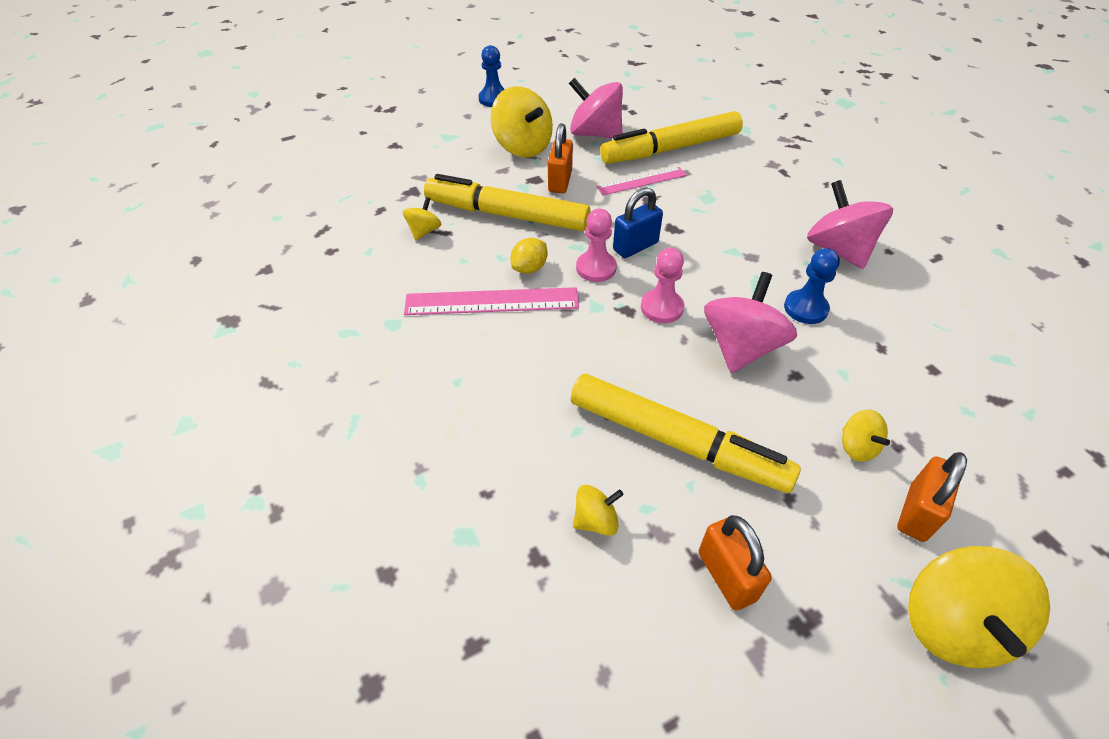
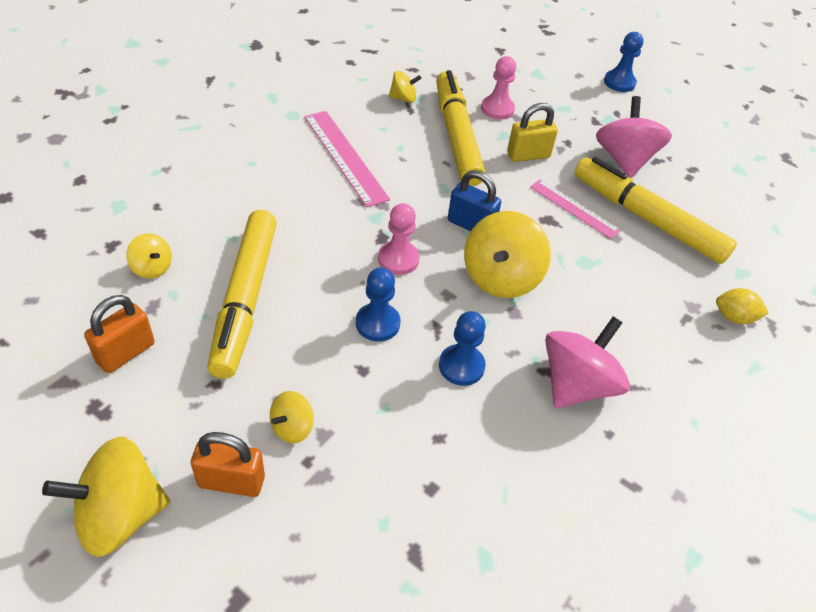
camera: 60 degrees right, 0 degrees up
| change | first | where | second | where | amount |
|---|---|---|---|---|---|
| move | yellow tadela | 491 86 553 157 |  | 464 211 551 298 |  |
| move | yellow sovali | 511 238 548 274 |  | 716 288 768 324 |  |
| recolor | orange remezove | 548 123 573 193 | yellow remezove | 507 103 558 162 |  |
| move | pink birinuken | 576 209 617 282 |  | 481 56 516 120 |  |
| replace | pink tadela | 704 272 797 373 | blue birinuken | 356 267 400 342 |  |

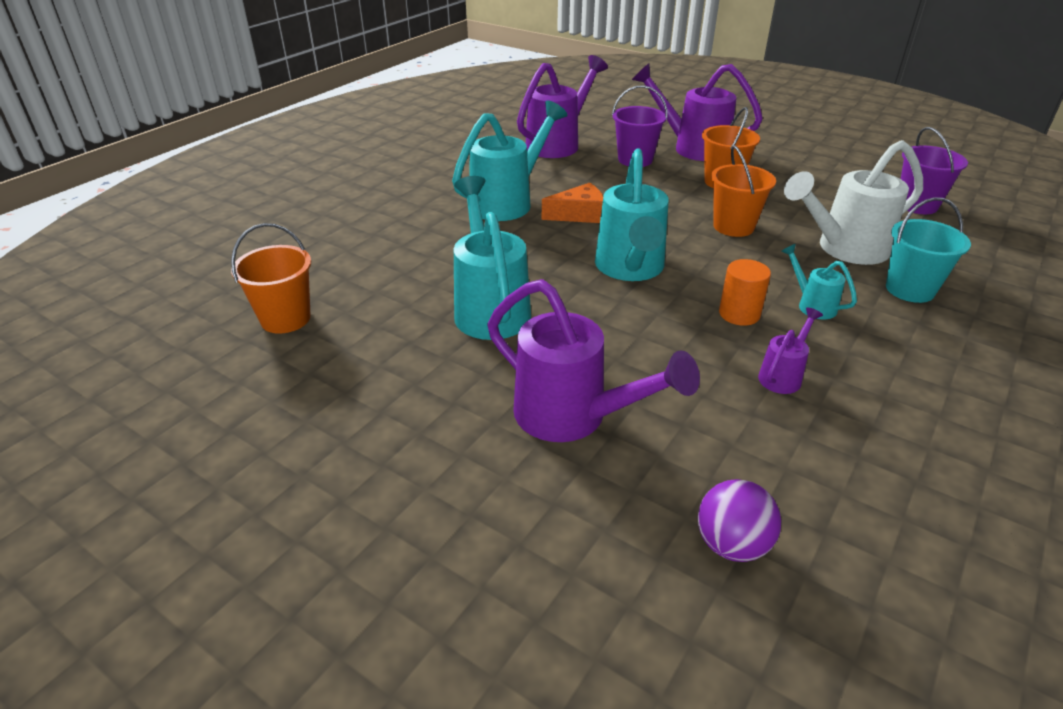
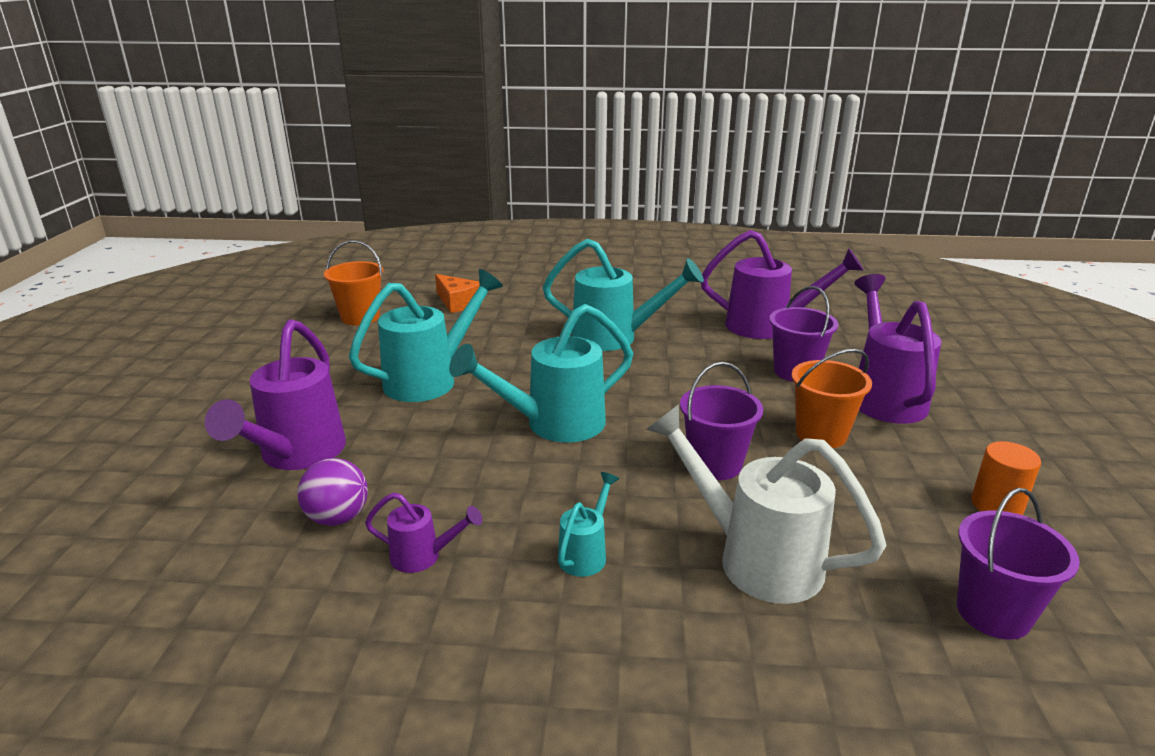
camera: 60 degrees right, 10 degrees down
| change | first | where | second | where | amount |
|---|---|---|---|---|---|
| move | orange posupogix | 542 183 603 223 |  | 435 274 484 313 |  |
| move | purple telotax | 698 479 781 562 |  | 297 458 368 526 |  |
| recolor | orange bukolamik | 711 145 776 237 | purple bukolamik | 680 362 763 480 |  |
| move | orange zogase | 719 259 771 326 |  | 971 441 1041 515 |  |
| delete | turquoise bukolamik | 886 197 971 303 |  |  |  |

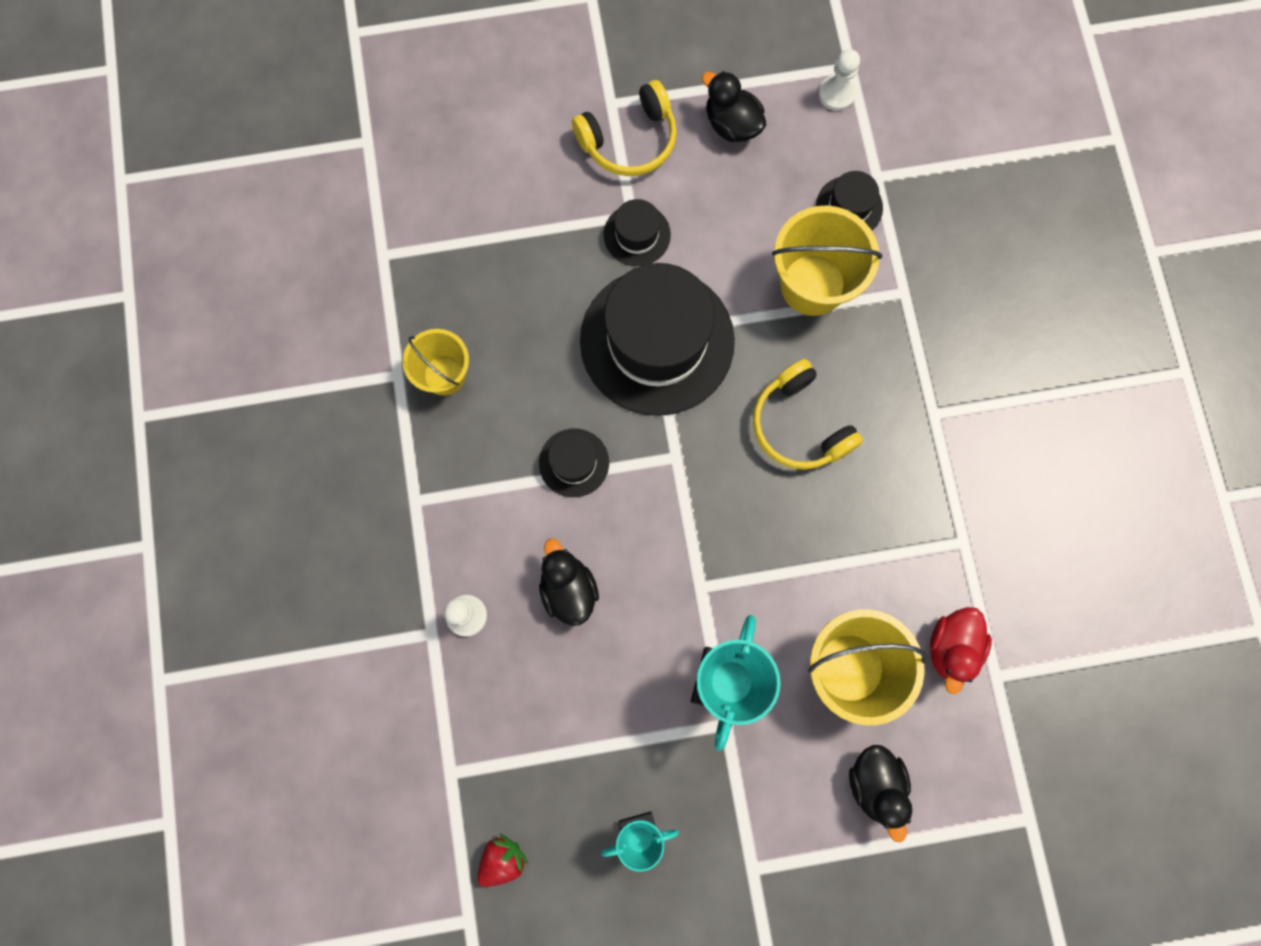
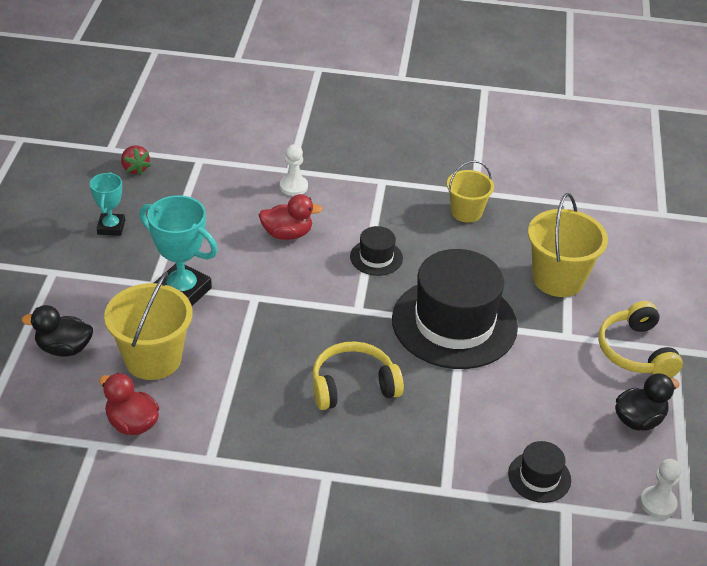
camera: 105 degrees right, 35 degrees down
| change | first | where | second | where | amount |
|---|---|---|---|---|---|
| recolor | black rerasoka | 539 539 599 626 | red rerasoka | 259 194 323 240 |  |
| delete | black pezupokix | 604 199 671 266 |  |  |  |
| move | yellow bukolamik | 772 206 883 316 |  | 528 193 608 297 |  |

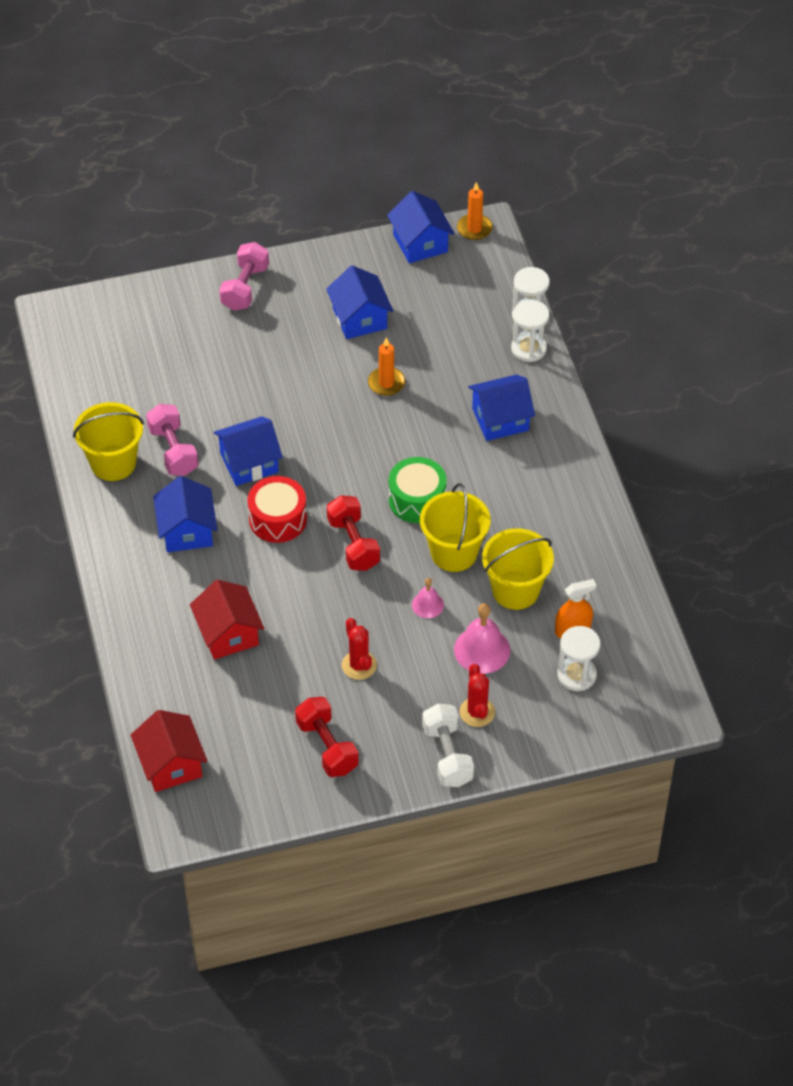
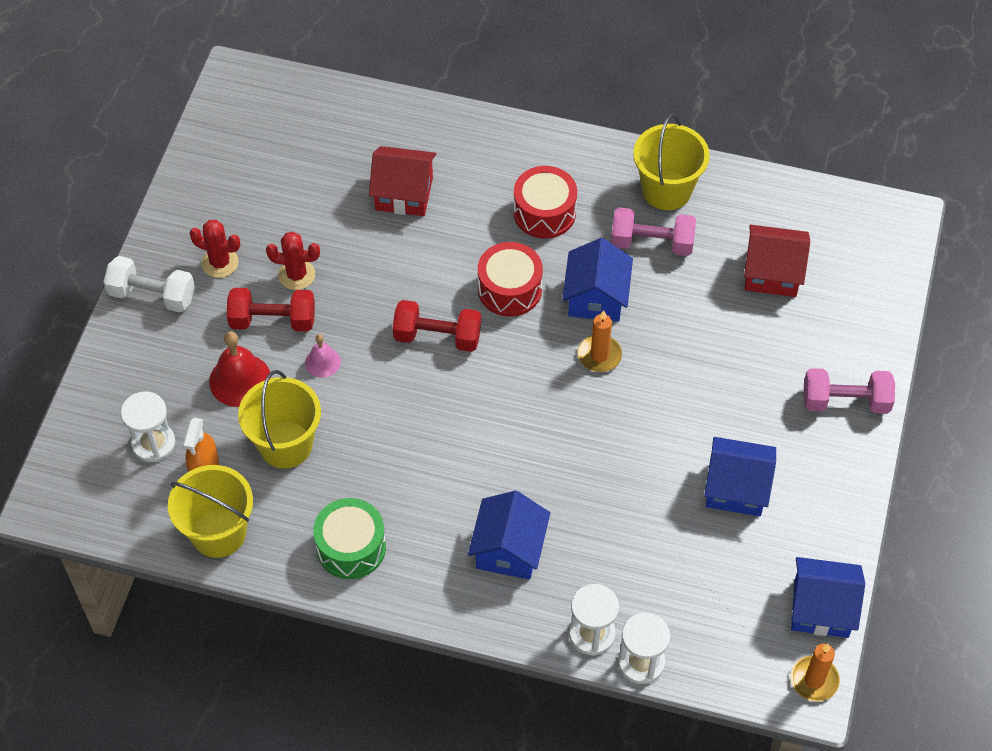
camera: 120 degrees right, 5 degrees up
| change | first | where | second | where | amount |
|---|---|---|---|---|---|
| move | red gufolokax | 131 710 207 792 |  | 744 225 810 297 |  |
| replace | blue gufolokax | 153 476 217 552 | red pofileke | 514 166 577 238 |  |
| rotate | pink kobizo | 219 242 269 311 |  | 803 368 895 414 | 45 degrees counterclockwise |
| move | red kobizo | 295 697 359 777 |  | 227 288 315 332 |  |
| move | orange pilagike | 368 337 405 396 |  | 578 310 622 372 |  |
| move | green pofileke | 389 457 447 523 |  | 313 498 386 579 |  |
| move | yellow bukolamik | 420 483 491 572 |  | 168 465 253 558 |  |
| recolor | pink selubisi | 454 603 510 674 | red selubisi | 209 331 271 407 |  |
| move | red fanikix | 460 664 495 727 |  | 190 220 240 278 |  |

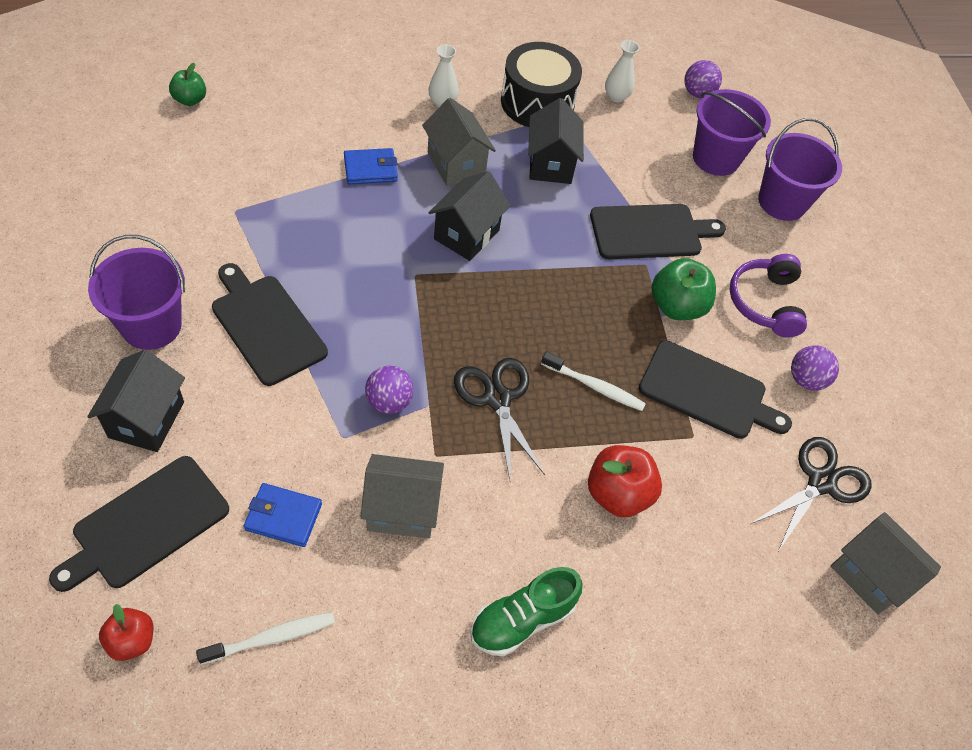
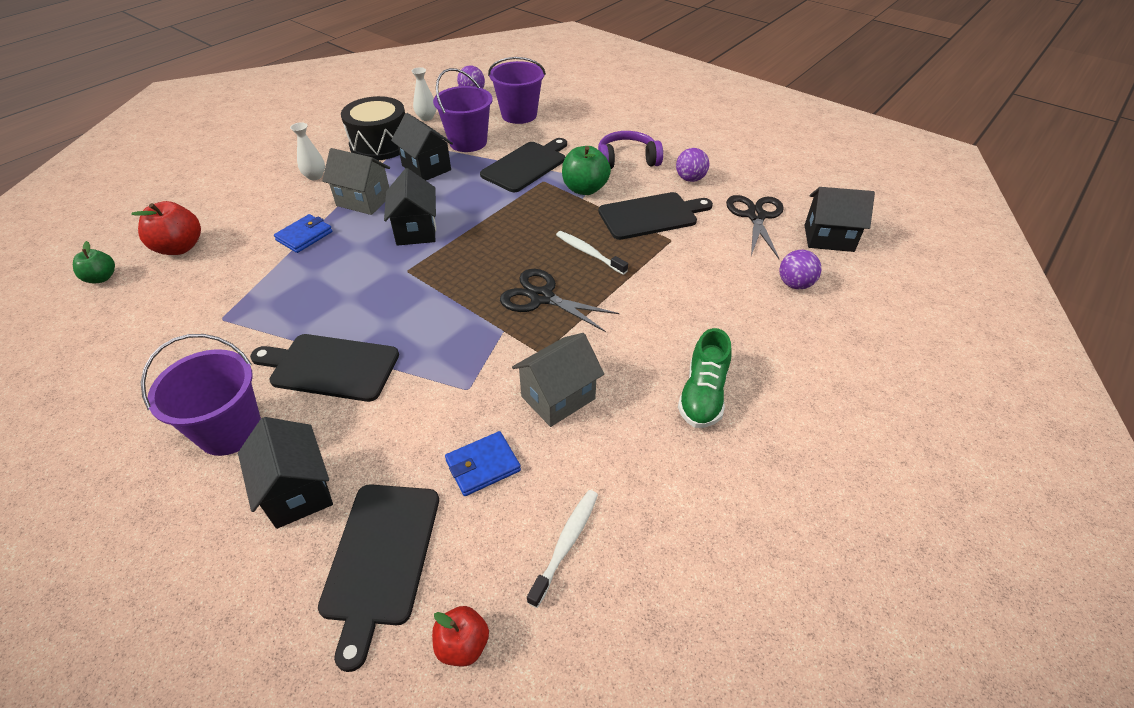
camera: 35 degrees left, 10 degrees down
| change | first | where | second | where | amount |
|---|---|---|---|---|---|
| move | purple telotax | 365 366 414 414 |  | 780 250 821 289 |  |
| rotate | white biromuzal | 541 351 646 411 |  | 556 231 628 275 | 120 degrees counterclockwise |
| move | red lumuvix | 588 445 662 517 |  | 131 201 201 255 |  |
| rotate | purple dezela | 729 254 807 338 |  | 598 131 663 169 | 120 degrees clockwise |
| move | purple bukolamik | 758 118 842 221 |  | 433 68 493 152 |  |
| recolor | grey gufolokax | 831 512 941 615 | black gufolokax | 805 187 875 252 |  |

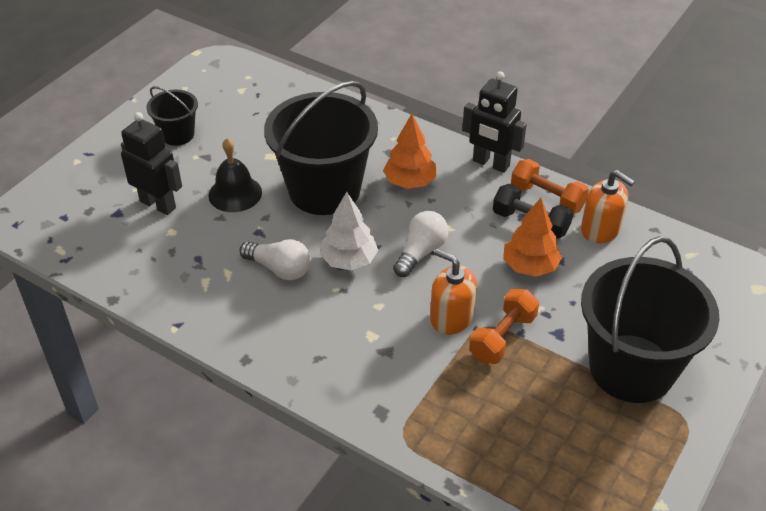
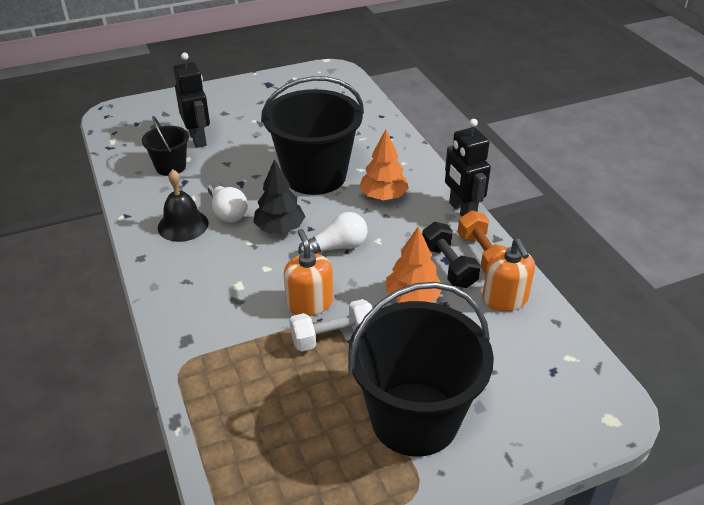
camera: 35 degrees right, 5 degrees down
| change | first | where | second | where | amount |
|---|---|---|---|---|---|
| move | black bukolamik | 146 86 198 146 |  | 142 116 189 176 |  |
| move | black selubisi | 208 138 262 212 |  | 158 169 209 242 |  |
| recolor | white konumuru | 320 192 378 270 | black konumuru | 253 159 306 233 |  |
| recolor | orange kobizo | 469 289 539 364 | white kobizo | 289 299 372 351 |  |

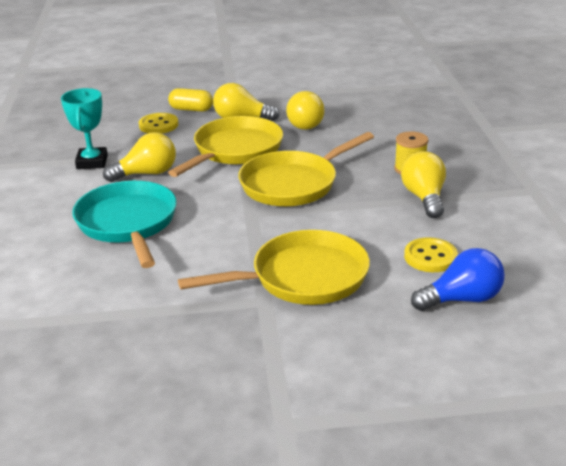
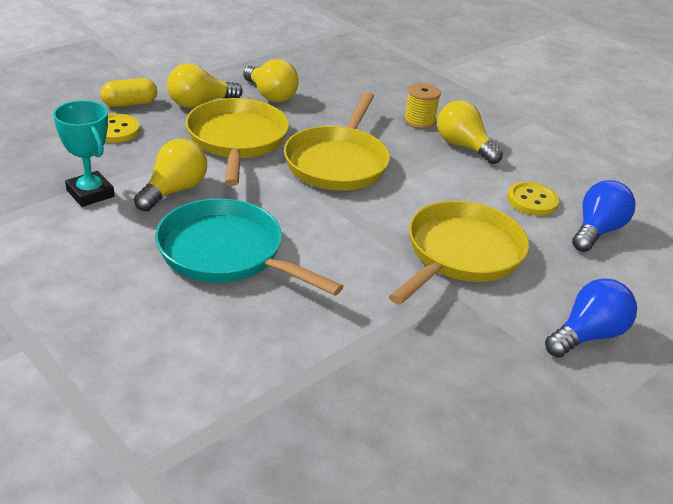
camera: 40 degrees left, 5 degrees up
| change | first | where | second | where | amount |
|---|---|---|---|---|---|
| insert |  |  | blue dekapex | 545 278 637 358 |  |

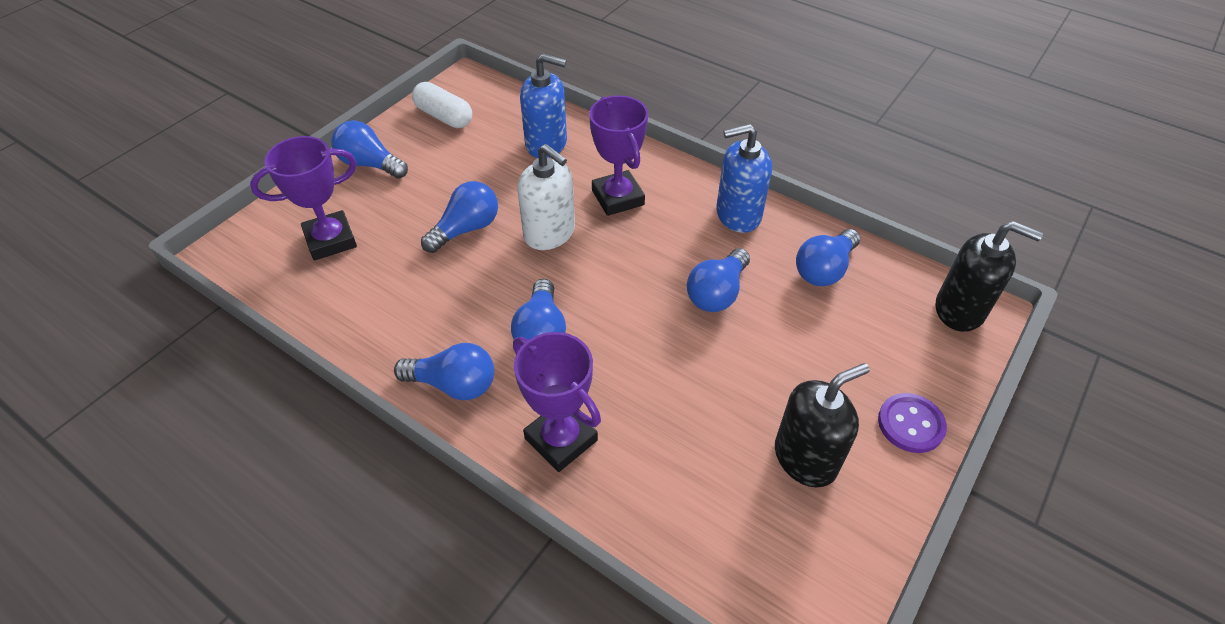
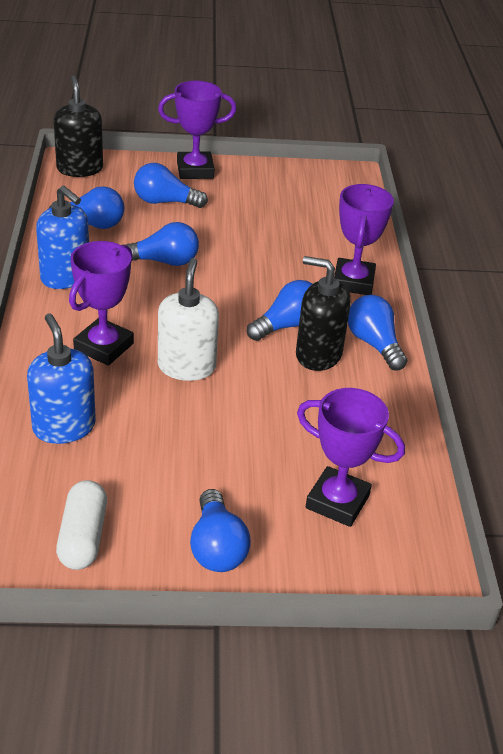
camera: 130 degrees left, 10 degrees down
| change | first | where | second | where | amount |
|---|---|---|---|---|---|
| move | blue dekapex | 421 181 498 253 |  | 134 163 208 208 |  |
| move | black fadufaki | 775 363 870 487 |  | 296 256 351 371 |  |
| replace | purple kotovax | 878 393 947 453 | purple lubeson | 158 81 236 179 |  |

